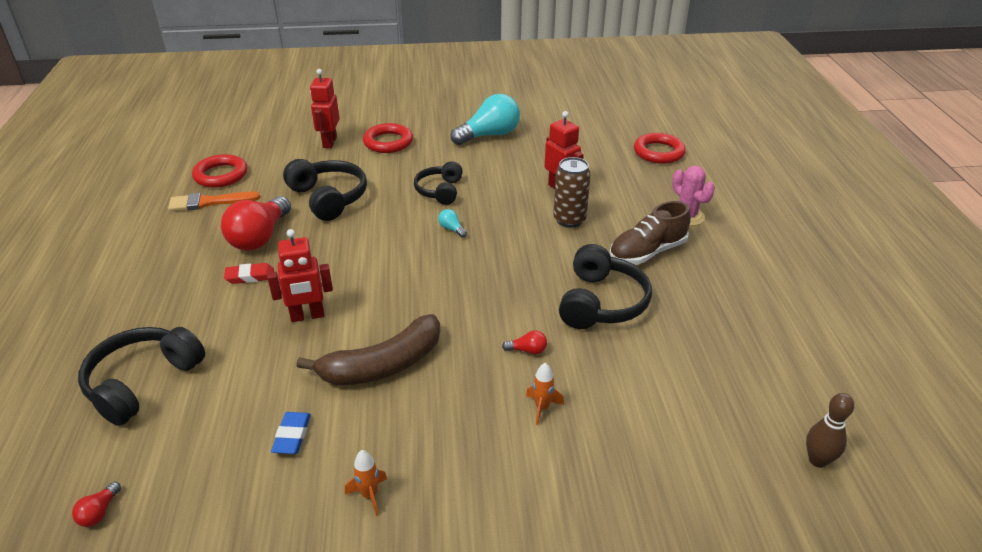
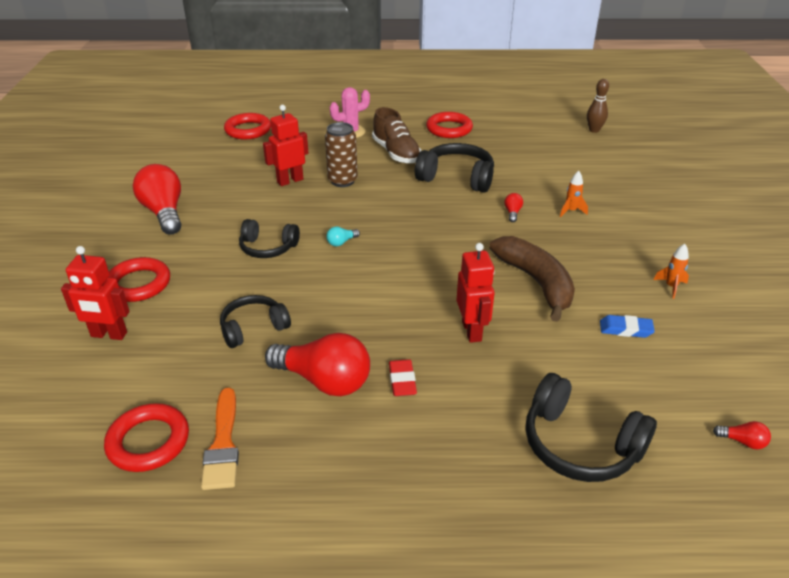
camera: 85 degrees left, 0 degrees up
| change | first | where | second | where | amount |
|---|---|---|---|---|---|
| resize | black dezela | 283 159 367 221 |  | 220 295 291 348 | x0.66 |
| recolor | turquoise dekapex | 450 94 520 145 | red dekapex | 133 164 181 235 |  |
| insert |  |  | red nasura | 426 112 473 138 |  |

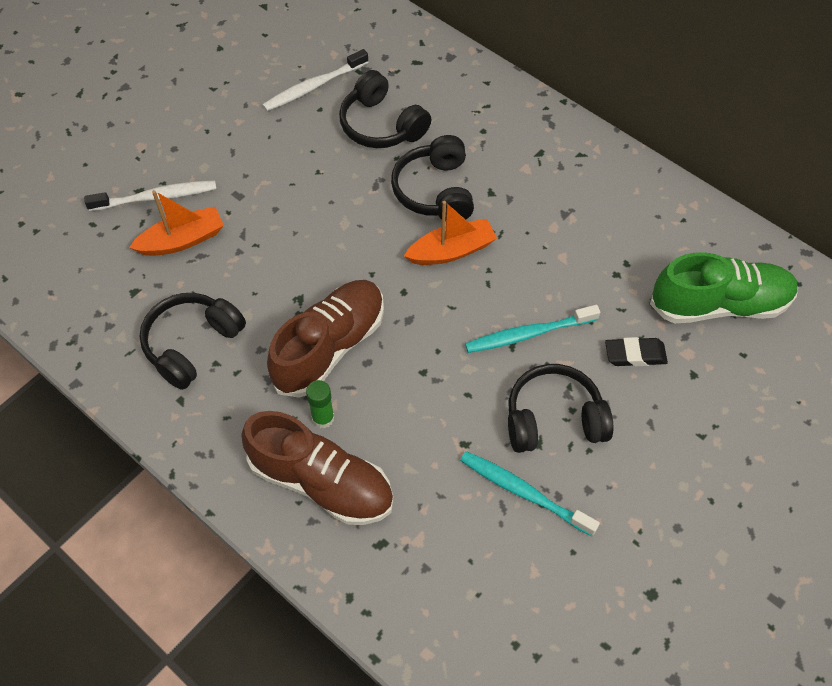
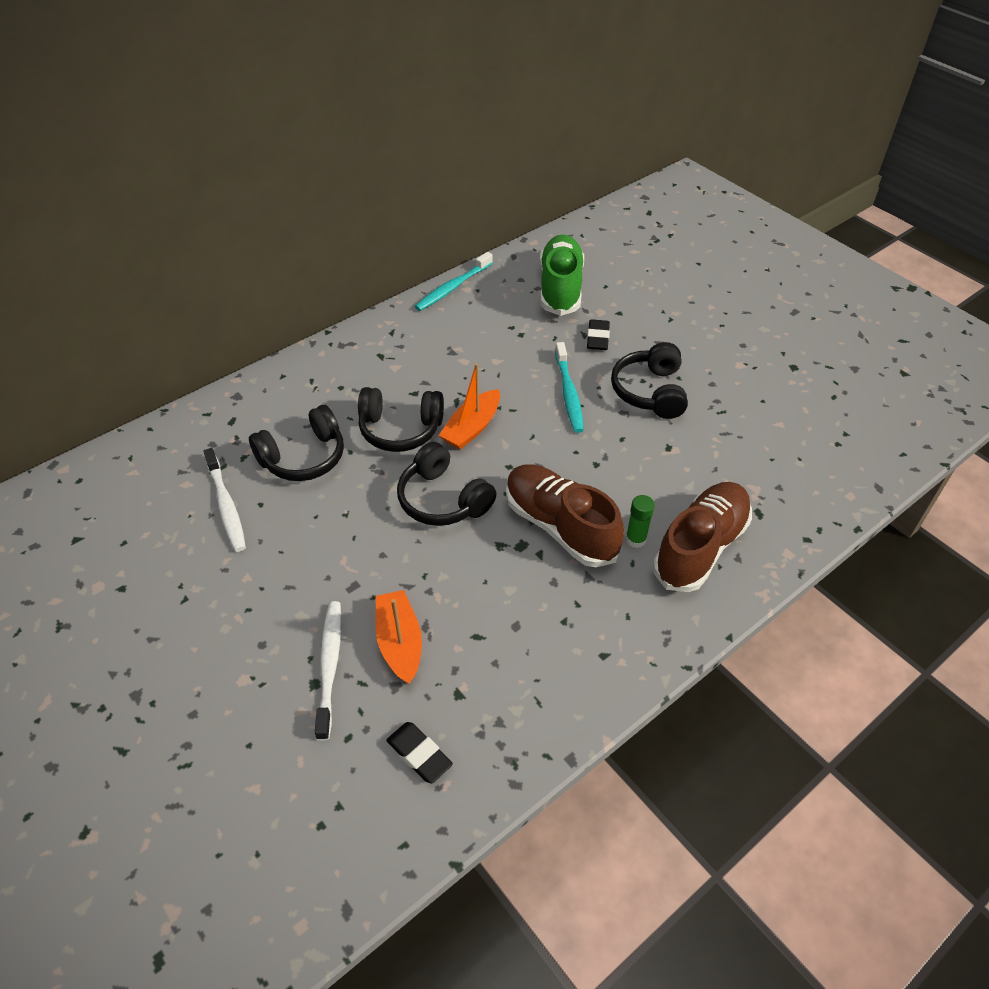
camera: 80 degrees left, 10 degrees down
| change | first | where | second | where | amount |
|---|---|---|---|---|---|
| move | black dezela | 139 293 246 390 |  | 397 442 497 526 |  |
| rotate | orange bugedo | 404 201 497 265 |  | 438 363 500 450 | 135 degrees counterclockwise |
| move | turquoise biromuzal | 460 451 600 536 |  | 415 252 493 311 |  |
| insert |  |  | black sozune | 386 722 453 783 |  |

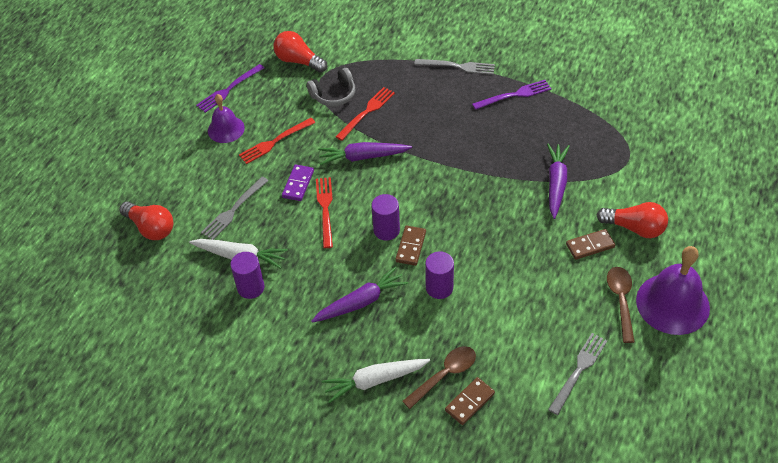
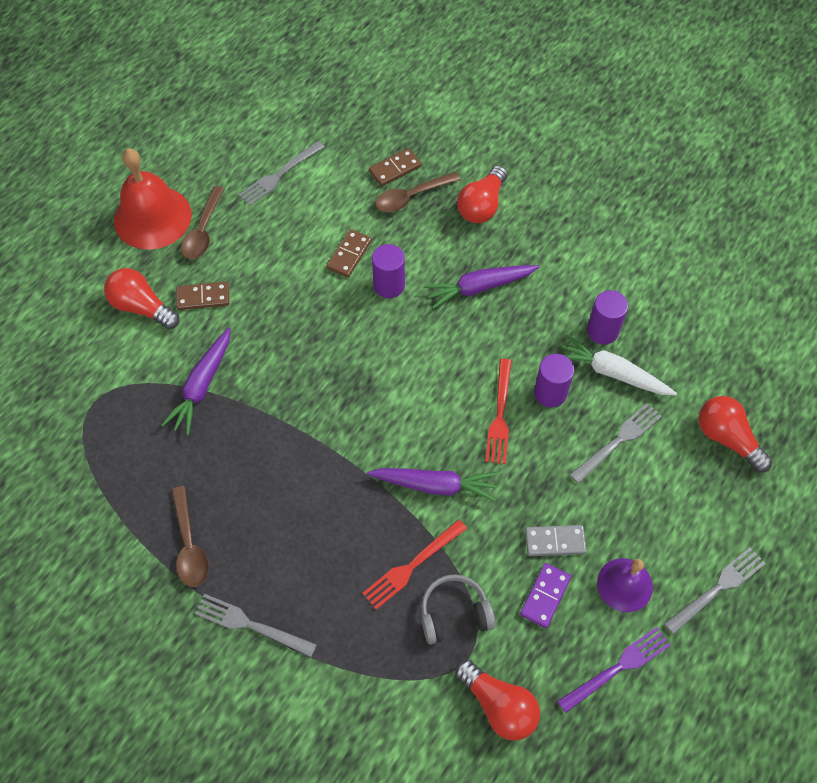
camera: 170 degrees left, 10 degrees up
| change | first | where | second | where | amount |
|---|---|---|---|---|---|
| replace | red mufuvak | 239 118 316 164 | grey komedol | 525 525 587 556 |  |
| move | purple komedol | 282 164 314 201 |  | 520 563 571 628 |  |
| replace | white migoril | 321 359 430 403 | red dekapex | 457 166 507 223 |  |
| move | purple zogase | 372 194 400 241 |  | 534 354 574 407 |  |
| move | brown komedol | 395 226 426 266 |  | 326 229 372 278 |  |
| replace | purple mufuvak | 472 80 551 110 | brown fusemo | 171 486 209 587 |  |
| recolor | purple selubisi | 636 246 710 335 | red selubisi | 114 148 192 250 |  |
| insert |  |  | grey mufuvak | 664 547 766 635 |  |

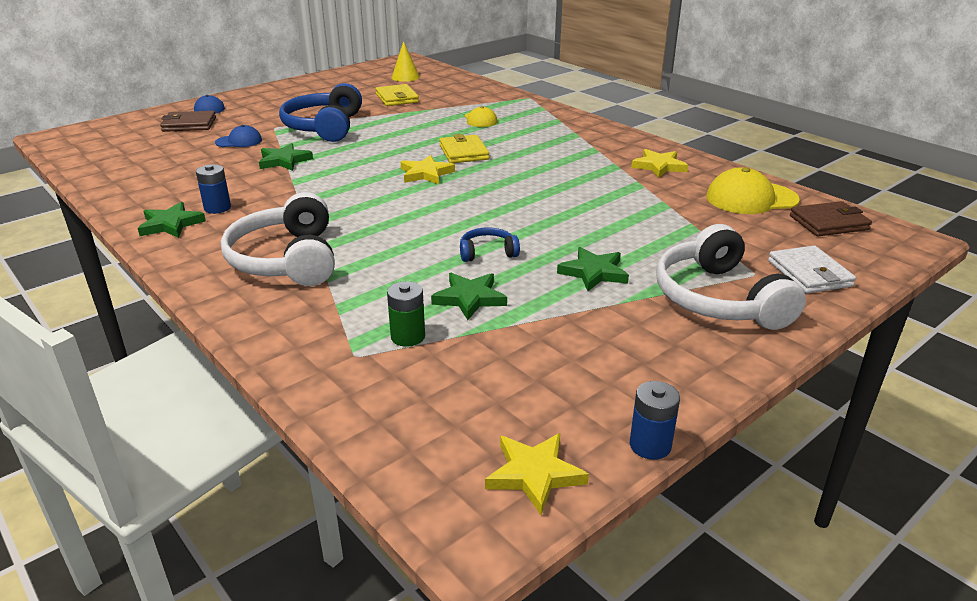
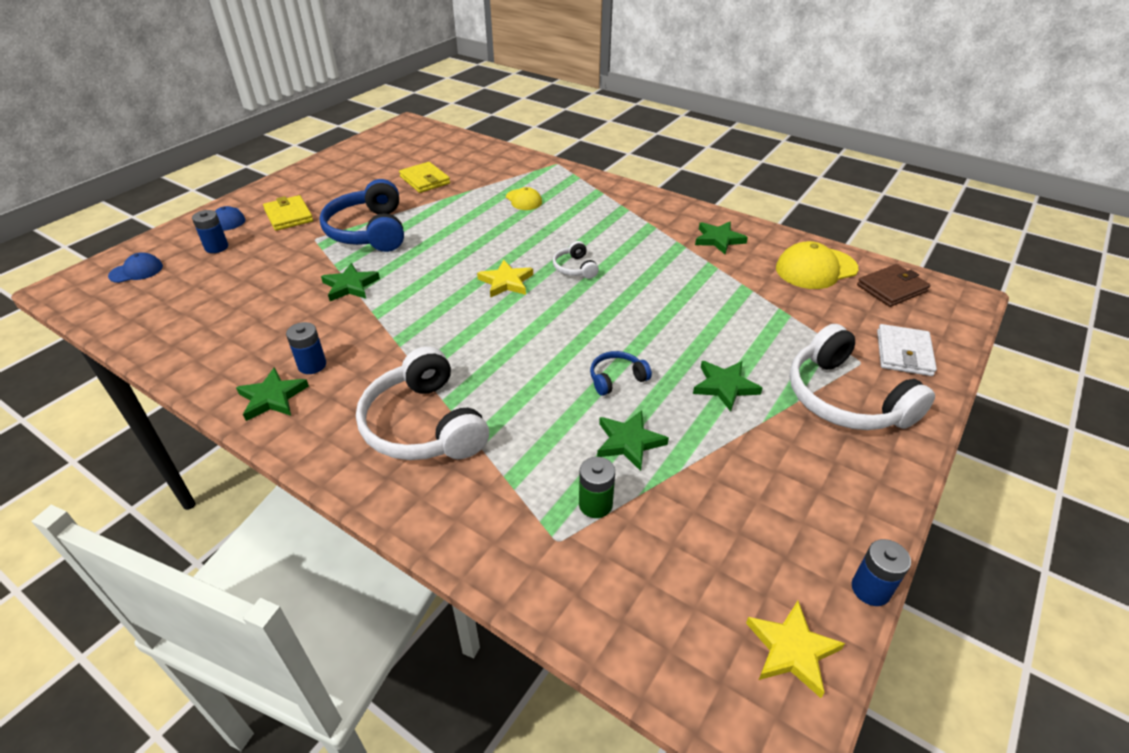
camera: 15 degrees left, 10 degrees up
| change | first | where | second | where | amount |
|---|---|---|---|---|---|
| replace | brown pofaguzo | 160 111 216 132 | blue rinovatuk | 192 210 228 253 |  |
| move | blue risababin | 215 125 262 147 |  | 108 252 163 283 |  |
| delete | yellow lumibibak | 392 41 420 82 |  |  |  |
| move | yellow pofaguzo | 439 134 489 163 |  | 263 195 313 231 |  |
| recolor | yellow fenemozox | 631 149 688 178 | green fenemozox | 695 222 748 254 |  |
| rotate | white pofaguzo | 768 245 856 294 |  | 877 324 937 376 | 45 degrees clockwise |
| insert |  |  | white dezela | 553 241 599 279 |  |

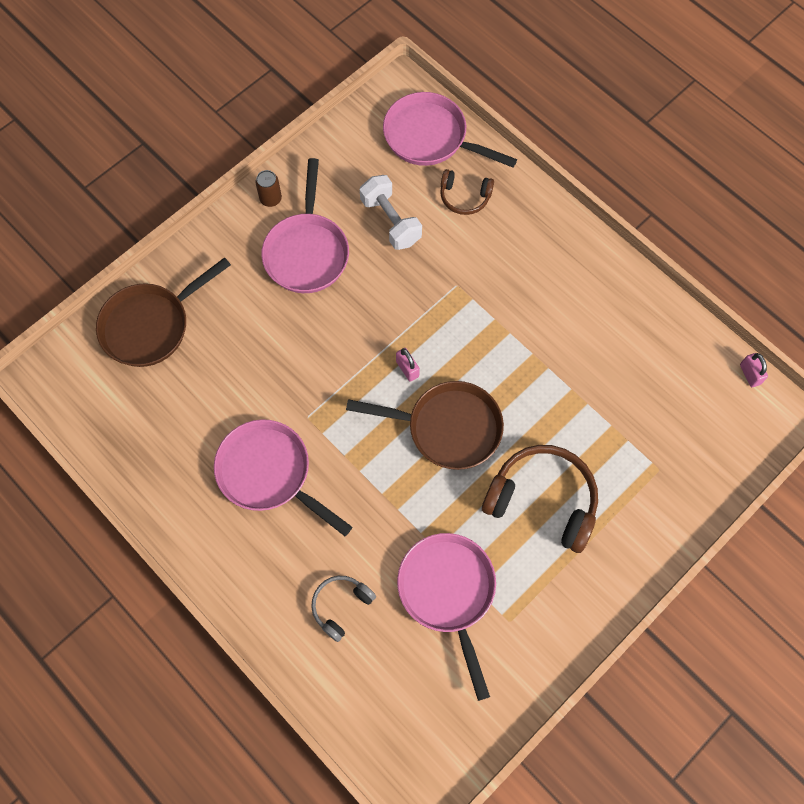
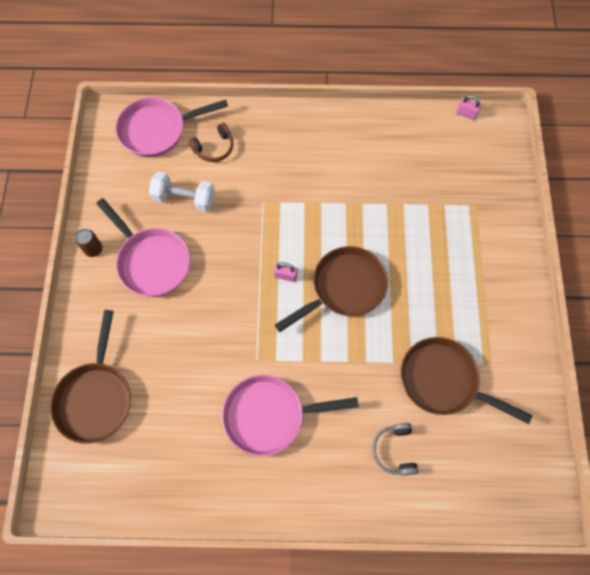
camera: 45 degrees left, 0 degrees up
| change | first | where | second | where | amount |
|---|---|---|---|---|---|
| recolor | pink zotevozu | 397 533 496 701 | brown zotevozu | 401 337 532 424 |  |
| delete | brown dezela | 482 445 598 553 |  |  |  |

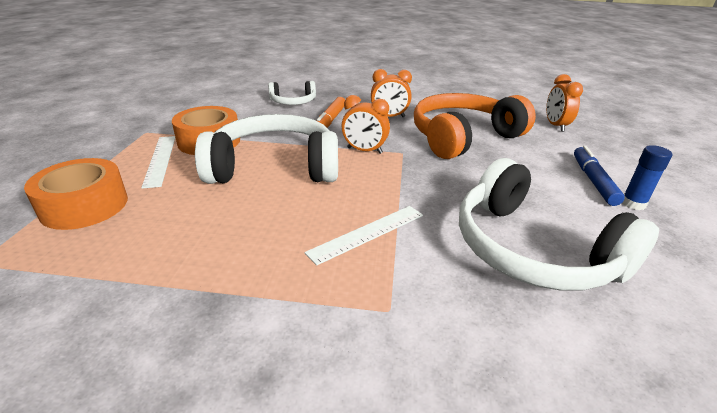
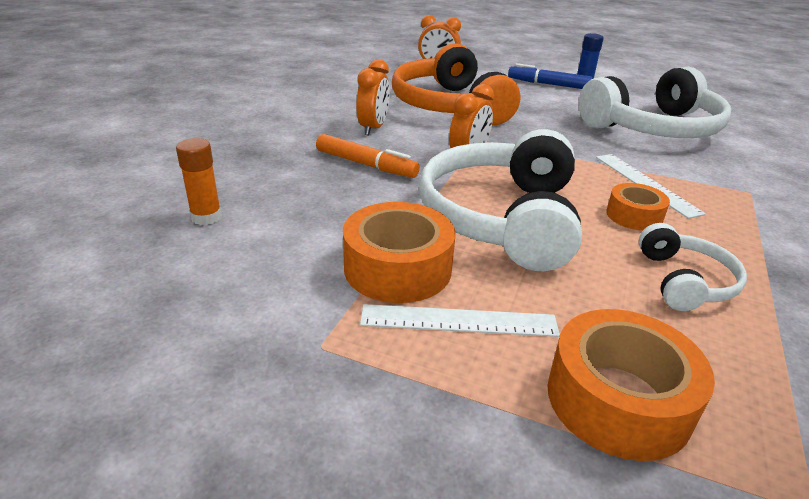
camera: 75 degrees left, 0 degrees up
| change | first | where | second | where | amount |
|---|---|---|---|---|---|
| move | white dezela | 268 81 316 105 |  | 639 223 747 311 |  |
| insert |  |  | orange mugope | 176 138 222 225 |  |
| insert |  |  | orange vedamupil | 606 183 670 231 |  |

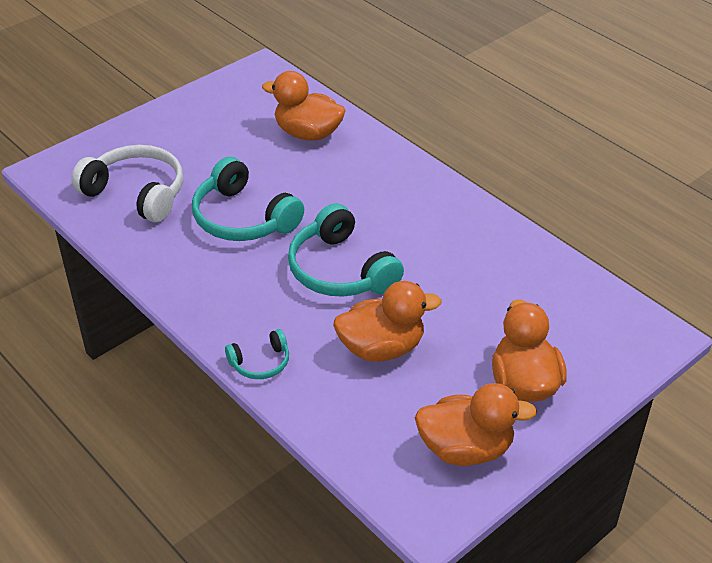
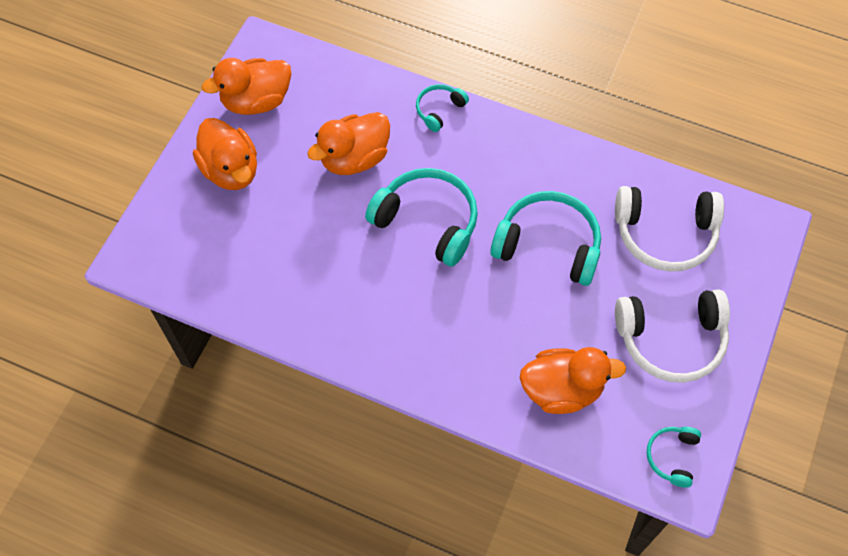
camera: 155 degrees right, 20 degrees up
| change | first | where | second | where | amount |
|---|---|---|---|---|---|
| insert |  |  | white dezela | 615 289 730 383 |  |
| insert |  |  | turquoise dezela | 647 427 701 488 |  |

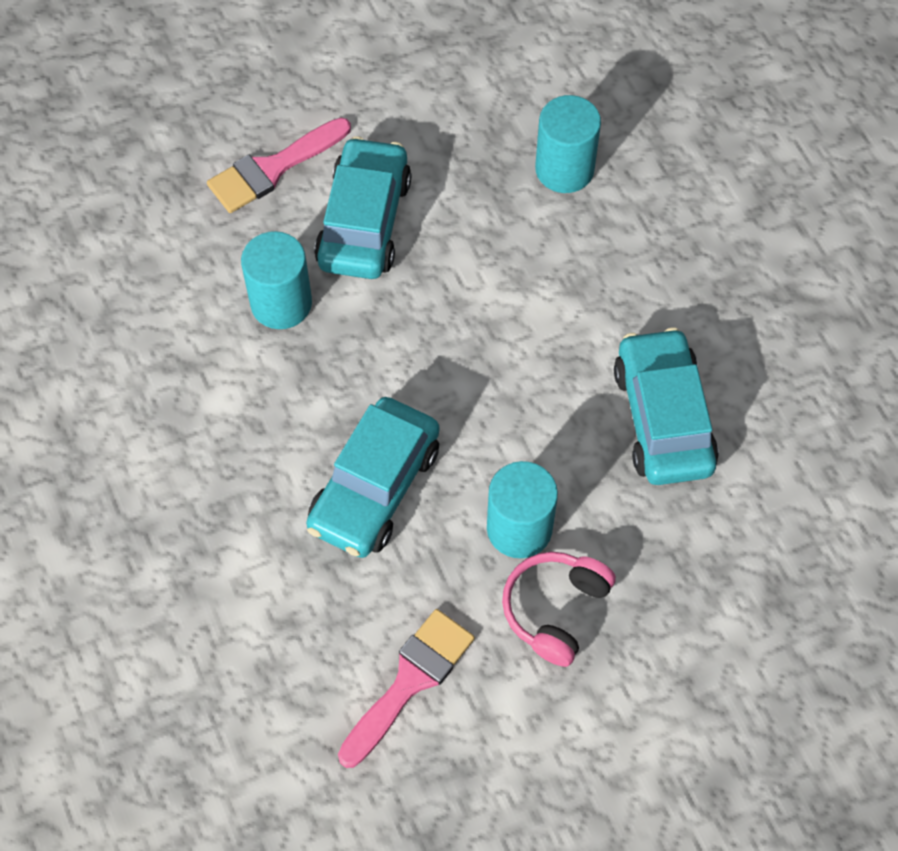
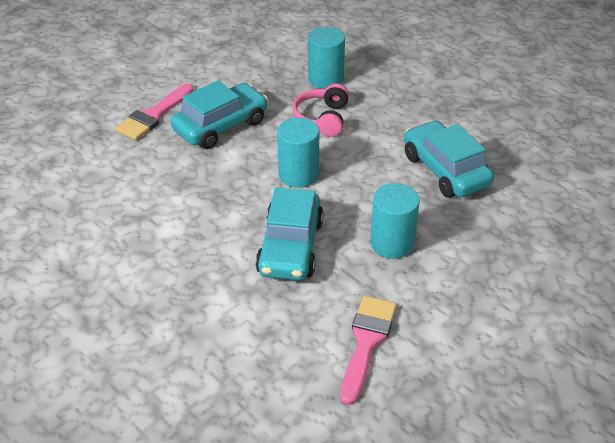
camera: 20 degrees left, 20 degrees down
| change | first | where | second | where | amount |
|---|---|---|---|---|---|
| move | turquoise zogase | 241 231 312 329 |  | 277 118 319 188 |  |
| rotate | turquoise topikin | 314 136 411 279 |  | 171 81 268 149 | 60 degrees clockwise |
| move | pink dezela | 502 552 616 667 |  | 293 83 349 137 |  |

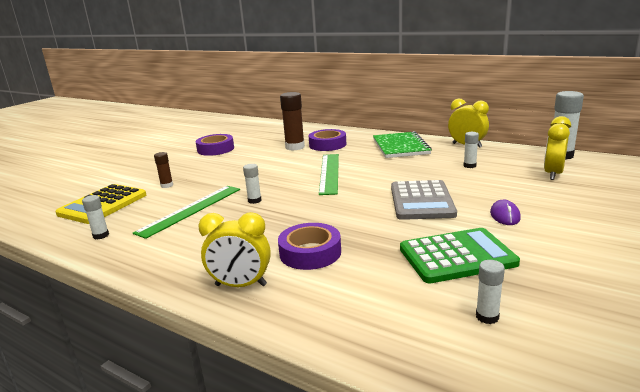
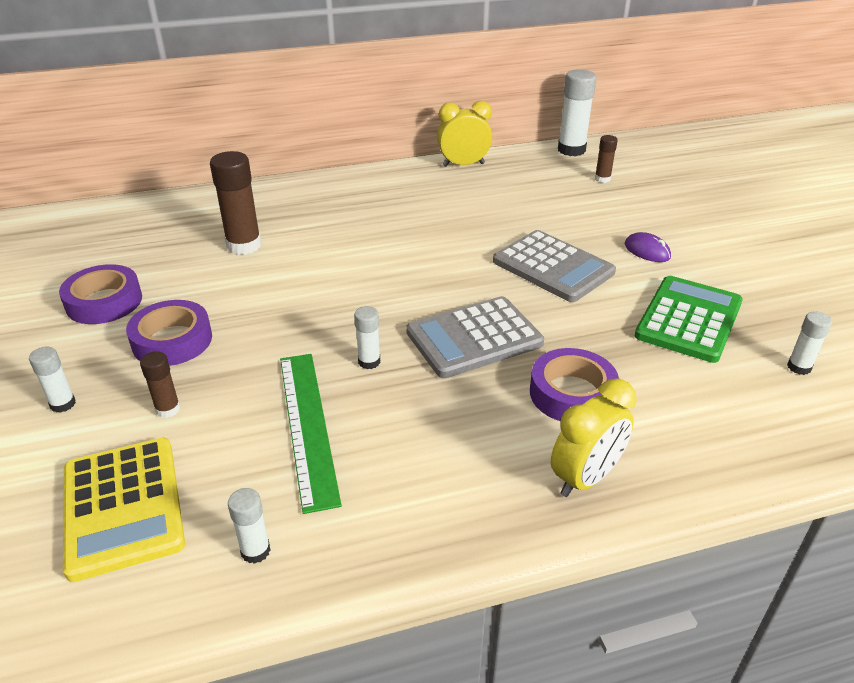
camera: 50 degrees left, 15 degrees up
| change | first | where | second | where | amount |
|---|---|---|---|---|---|
| move | purple vedamupil | 308 129 346 151 |  | 126 300 212 366 |  |
| delete | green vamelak | 319 154 339 195 |  |  |  |
| delete | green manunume | 373 131 432 158 |  |  |  |
| move | white mugope | 463 132 479 168 |  | 29 347 76 413 |  |
| replace | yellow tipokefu | 544 116 571 180 | brown mugope | 595 135 618 183 |  |
| insert |  |  | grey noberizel | 406 296 544 378 |  |

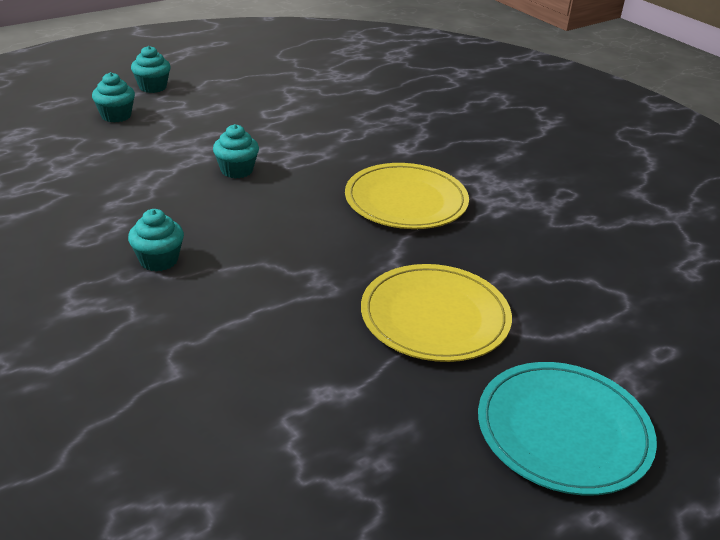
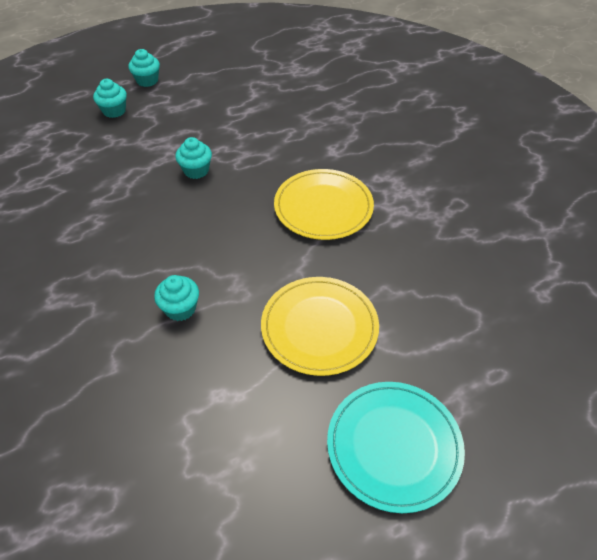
camera: 10 degrees right, 15 degrees up
| change | first | where | second | where | amount |
|---|---|---|---|---|---|
| move | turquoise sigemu | 128 209 184 271 |  | 154 275 199 321 |  |

